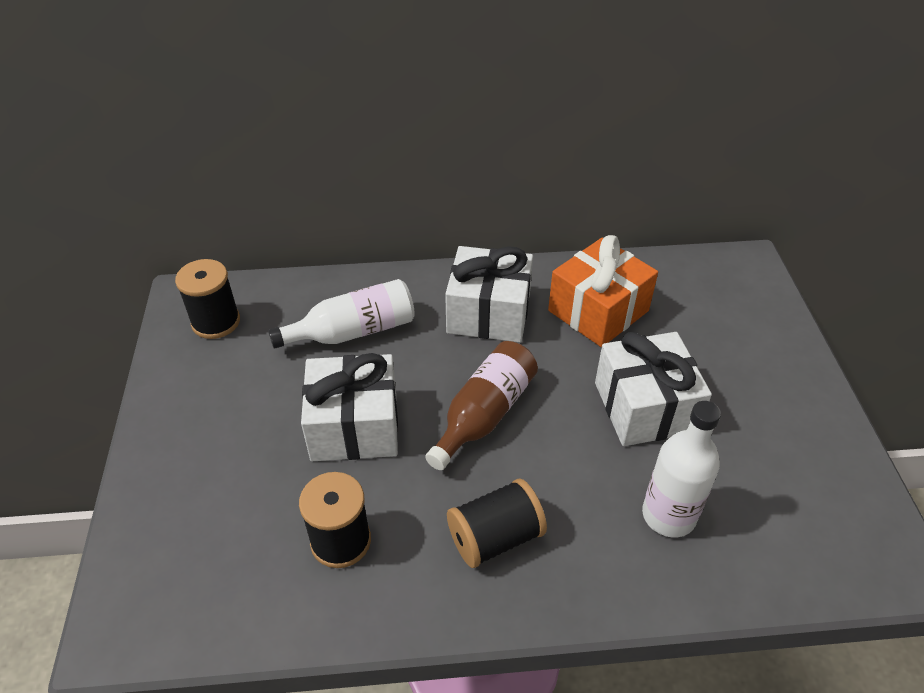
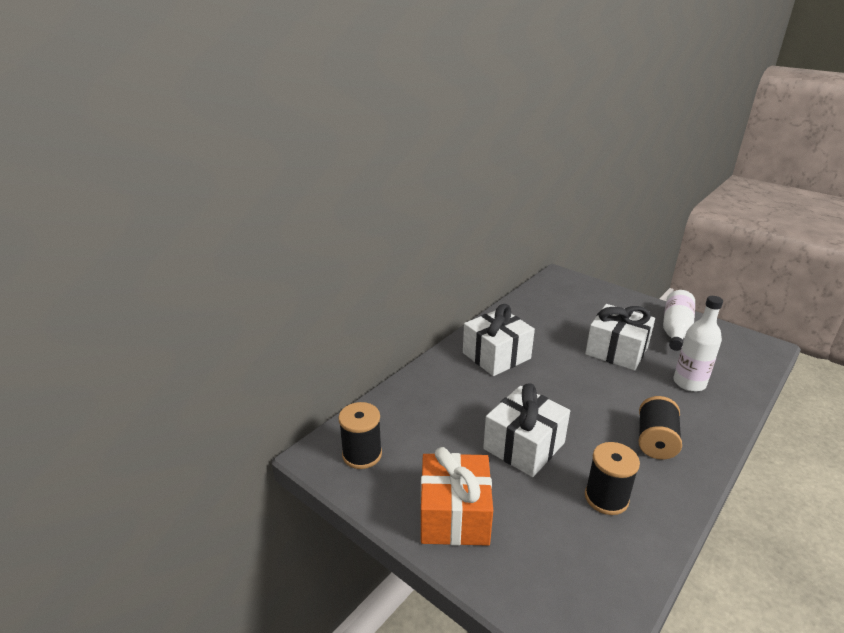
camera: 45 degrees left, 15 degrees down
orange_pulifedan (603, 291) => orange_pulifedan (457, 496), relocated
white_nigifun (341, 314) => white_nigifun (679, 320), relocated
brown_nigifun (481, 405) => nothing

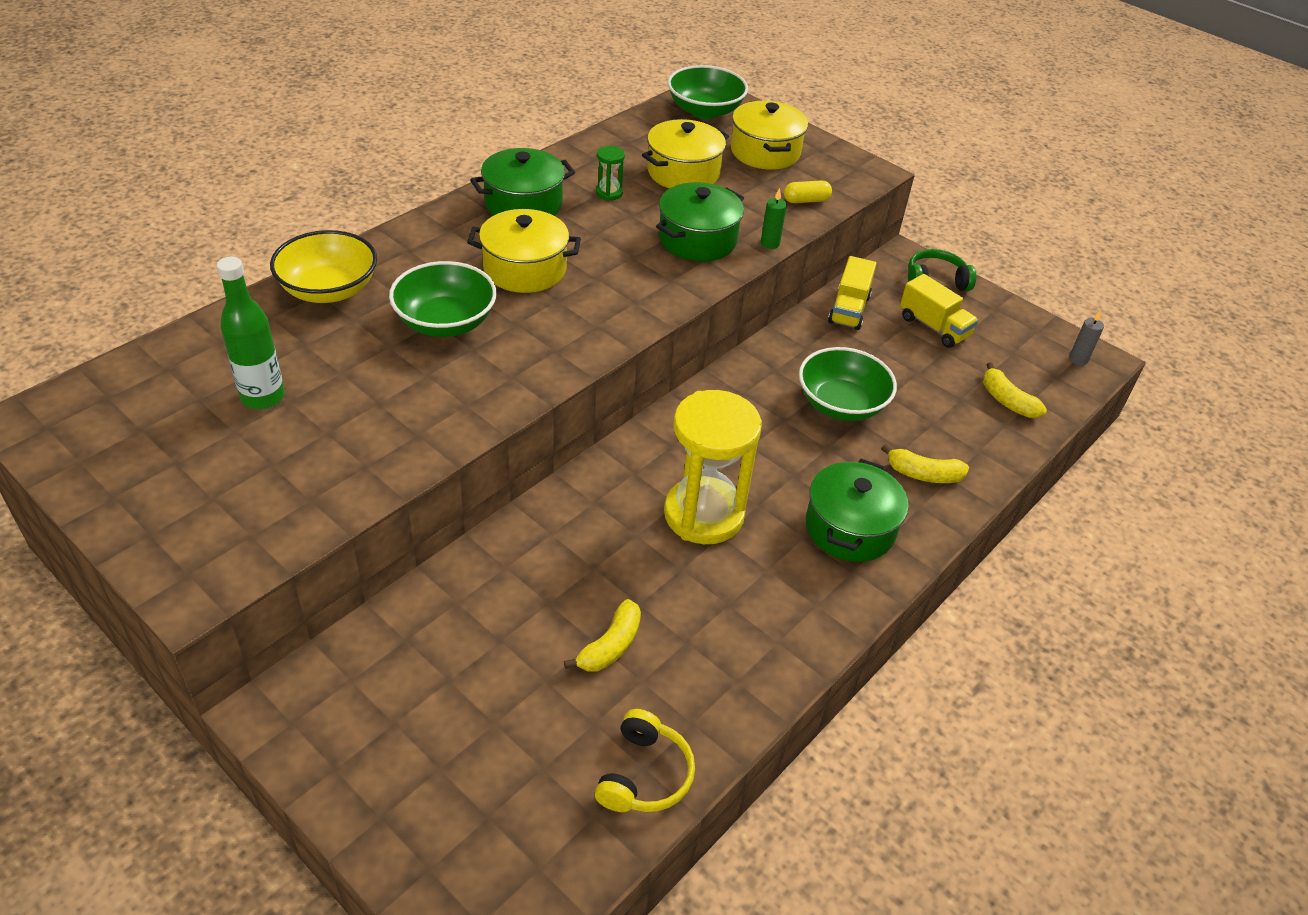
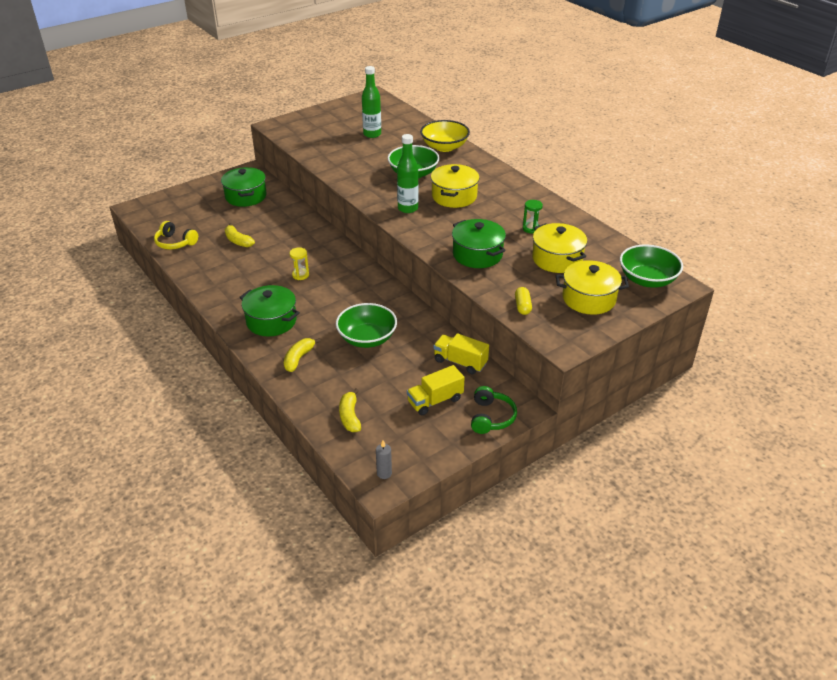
camera: 105 degrees right, 5 degrees down
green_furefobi (522, 182) => green_furefobi (244, 187), relocated
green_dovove (774, 218) => nothing
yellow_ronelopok (1015, 390) => yellow_ronelopok (350, 410), 75 degrees counterclockwise
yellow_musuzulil (713, 467) => yellow_musuzulil (299, 263), x0.41
nothing => green_nigifun (408, 173)

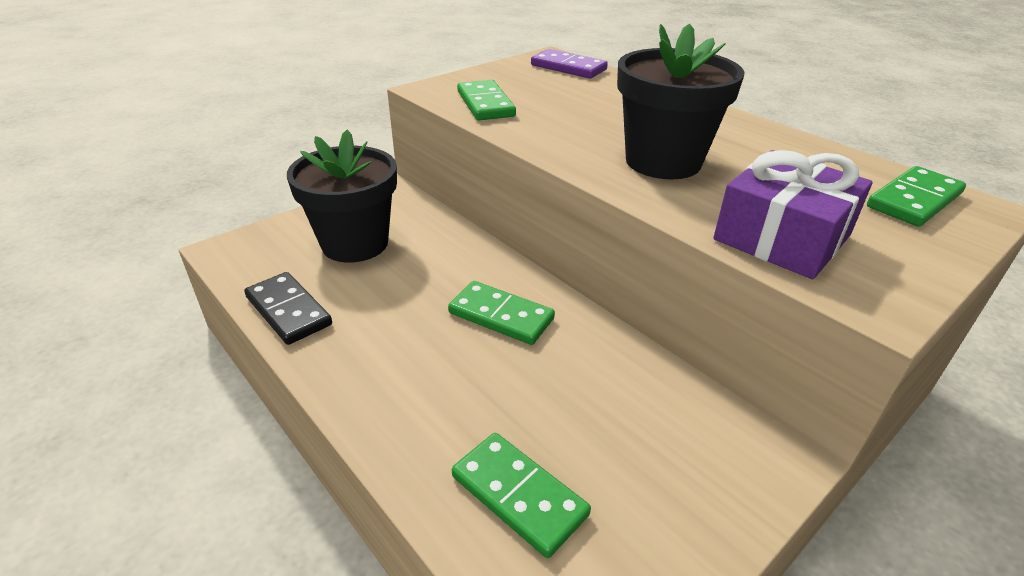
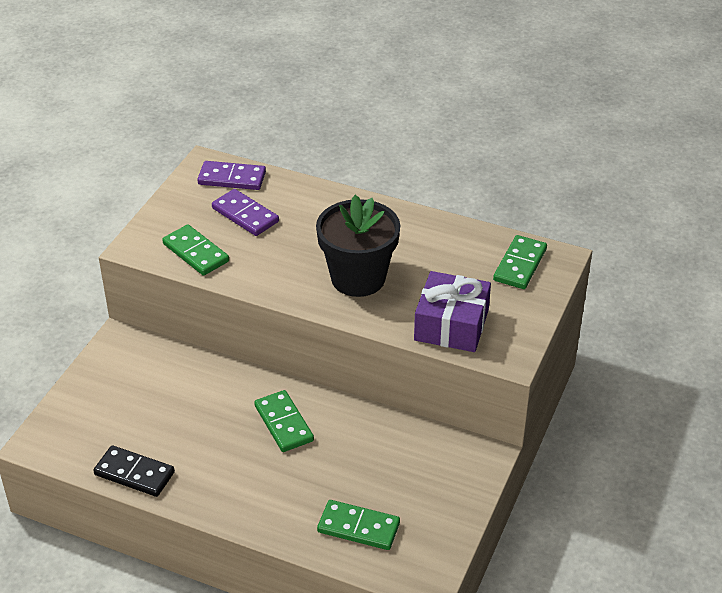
camera: 25 degrees left, 5 degrees up
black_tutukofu (342, 196) => nothing
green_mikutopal (501, 313) => green_mikutopal (284, 421), 60 degrees clockwise
nothing => purple_mikutopal (245, 212)

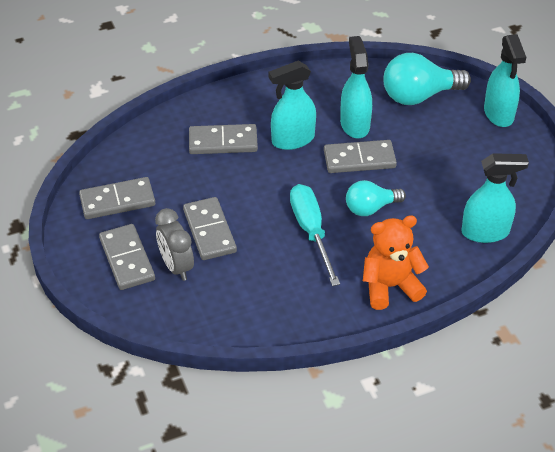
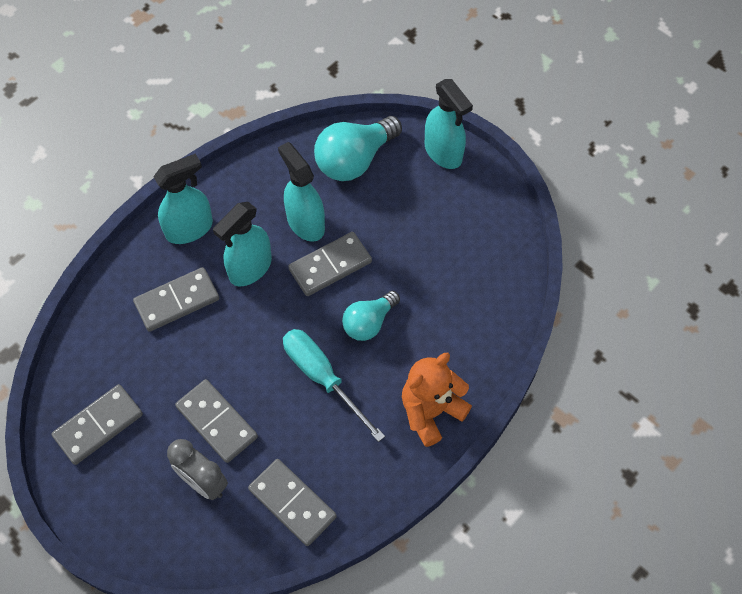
camera: 25 degrees left, 15 degrees up
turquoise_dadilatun (495, 198) => turquoise_dadilatun (183, 199), relocated
grey_mikutopal (127, 257) => grey_mikutopal (292, 502), relocated

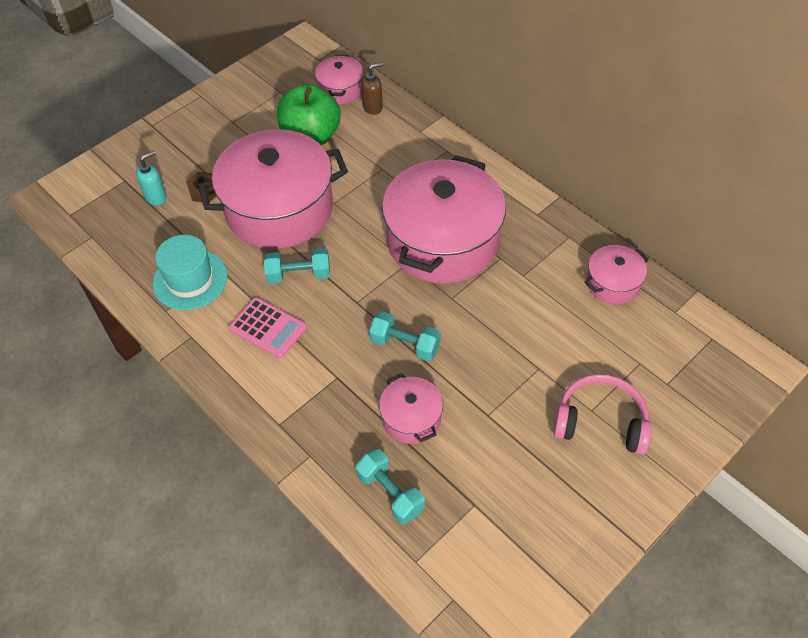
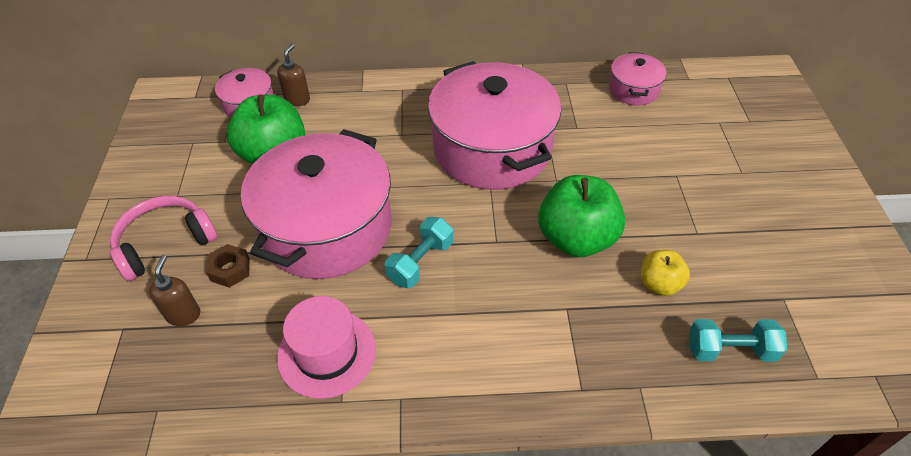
camera: 50 degrees left, 5 degrees down
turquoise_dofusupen (151, 178) => brown_dofusupen (174, 290)
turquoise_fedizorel (189, 272) => pink_fedizorel (326, 347)
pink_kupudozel (268, 327) => nothing
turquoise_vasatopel (405, 336) => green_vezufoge (581, 216)
pink_furefobi (411, 408) => yellow_vezufoge (665, 273)
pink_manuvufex (602, 414) => pink_manuvufex (163, 238), relocated

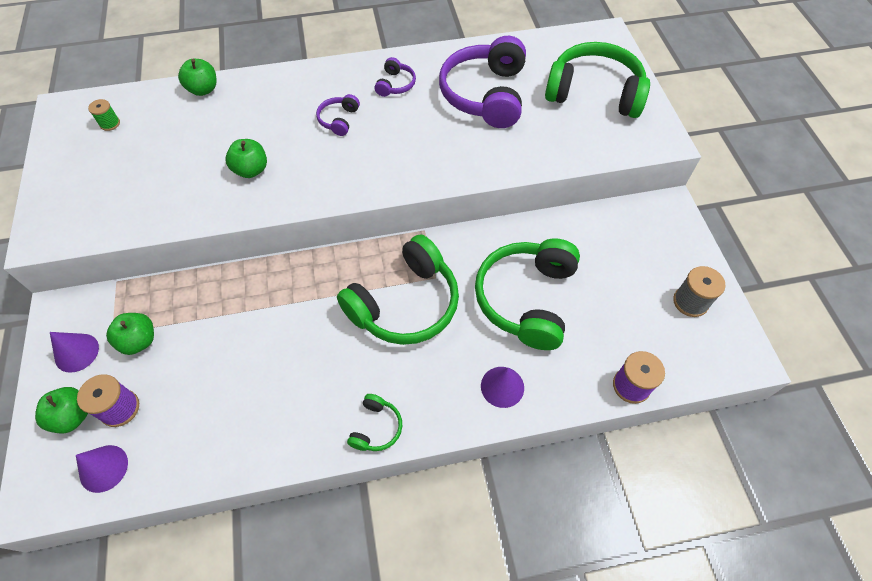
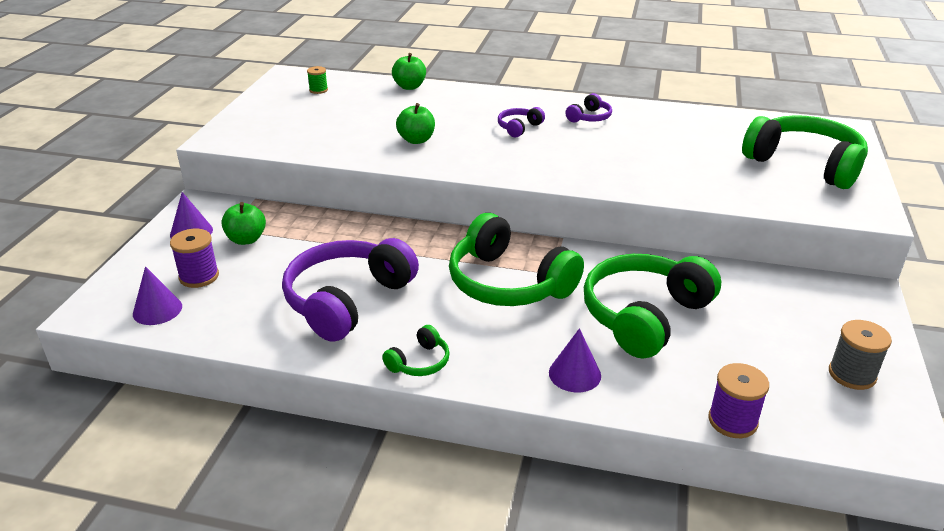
camera: 25 degrees right, 25 degrees down
purple_manuvufex (482, 82) => purple_manuvufex (350, 290), relocated
green_manuvufex (398, 289) => green_manuvufex (516, 259), 60 degrees clockwise
green_vezufoge (61, 410) => nothing

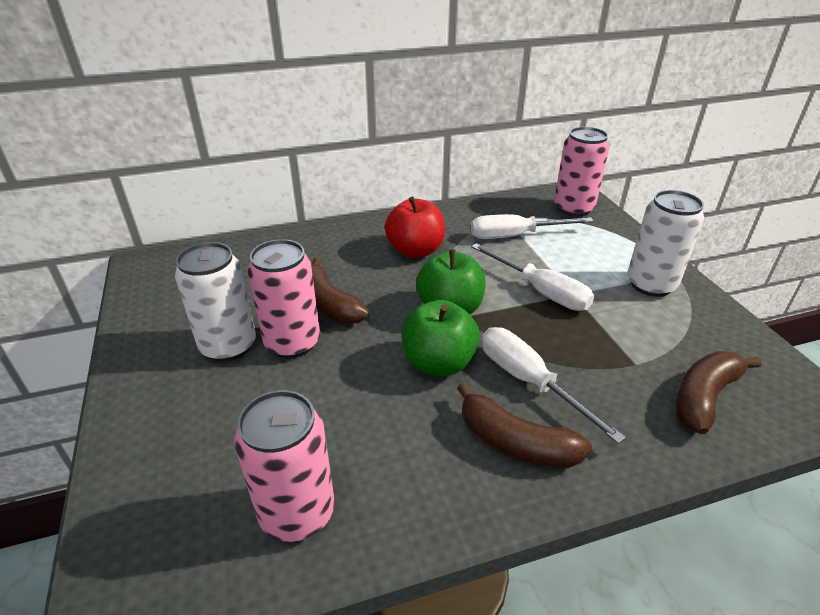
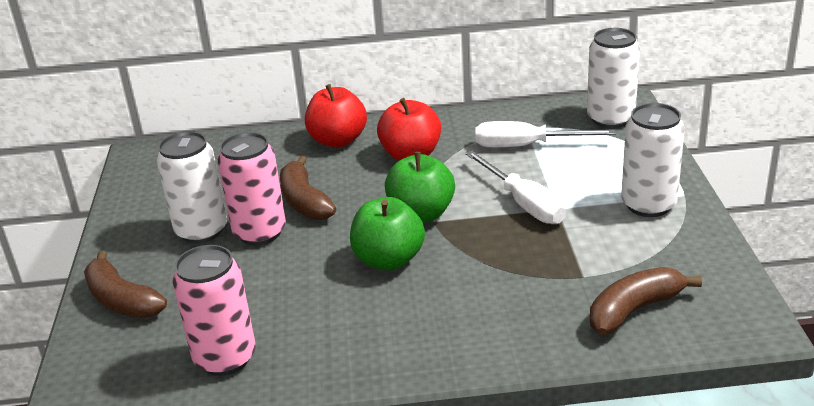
camera: 15 degrees right, 5 degrees down
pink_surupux (582, 172) => white_surupux (613, 78)
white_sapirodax (554, 385) => nothing
brown_ronelopok (524, 425) => brown_ronelopok (125, 284), relocated
nothing => red_vezufoge (336, 115)

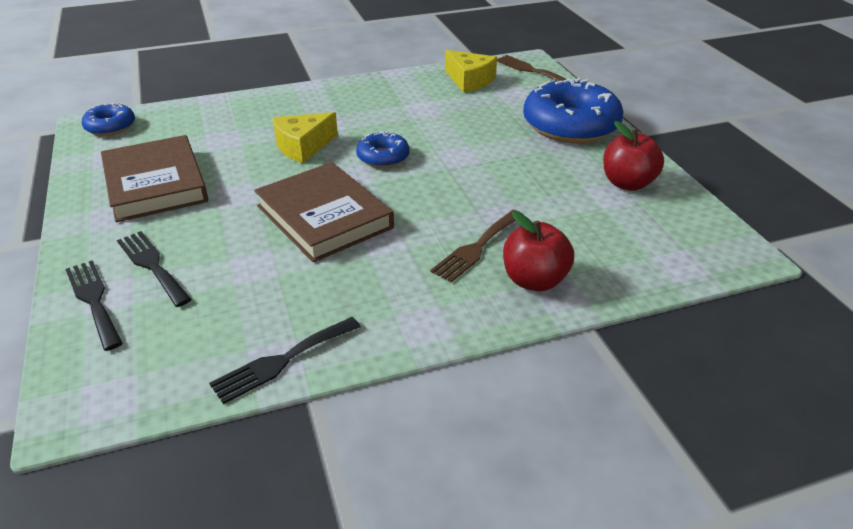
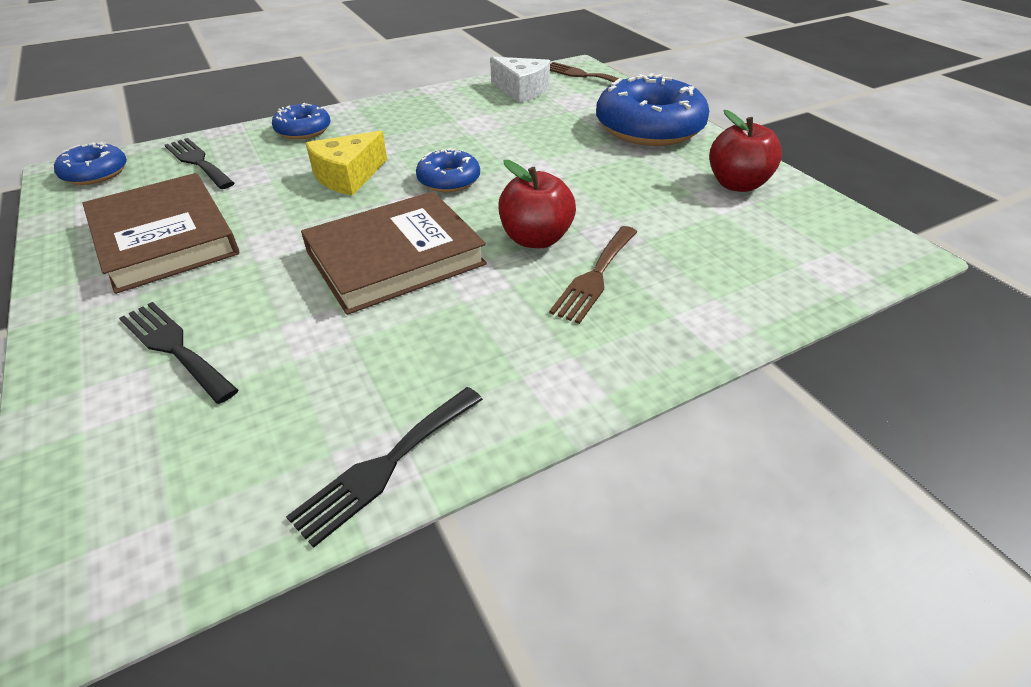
camera: 10 degrees left, 5 degrees up
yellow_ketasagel (471, 71) => white_ketasagel (520, 80)
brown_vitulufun (324, 212) => brown_vitulufun (394, 253), 75 degrees counterclockwise
red_vezufoge (538, 251) => red_vezufoge (537, 204), relocated
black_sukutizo (94, 305) => black_sukutizo (199, 163), relocated
nothing => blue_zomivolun (301, 121)

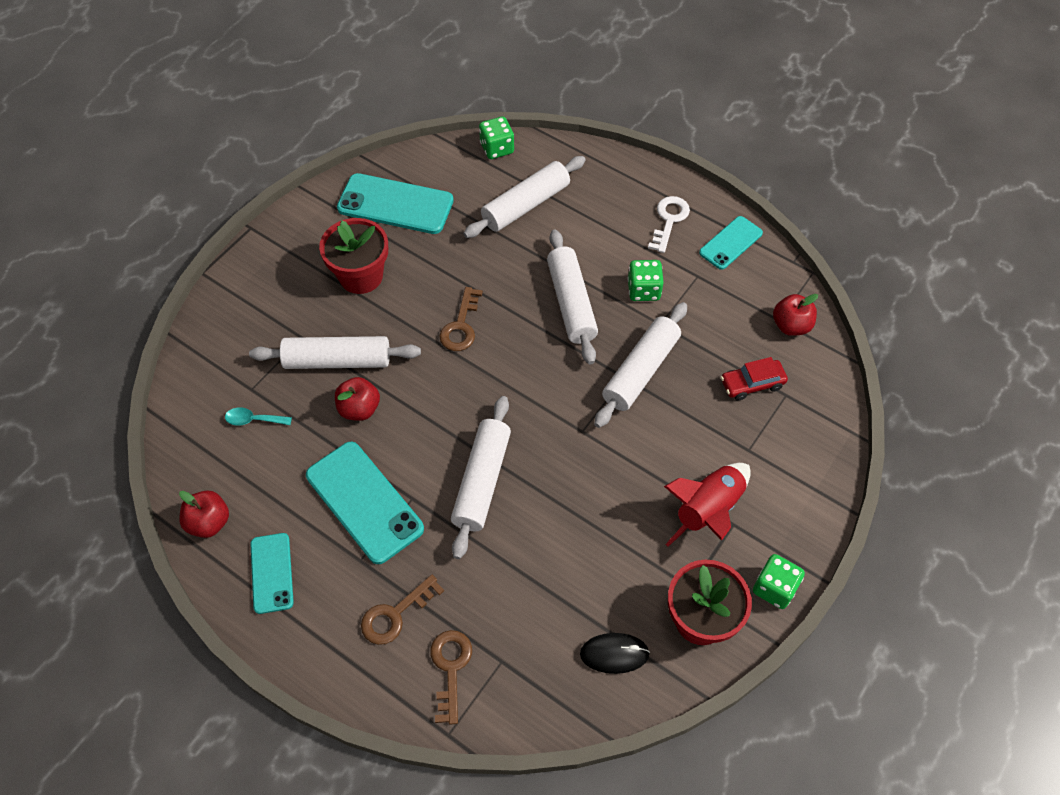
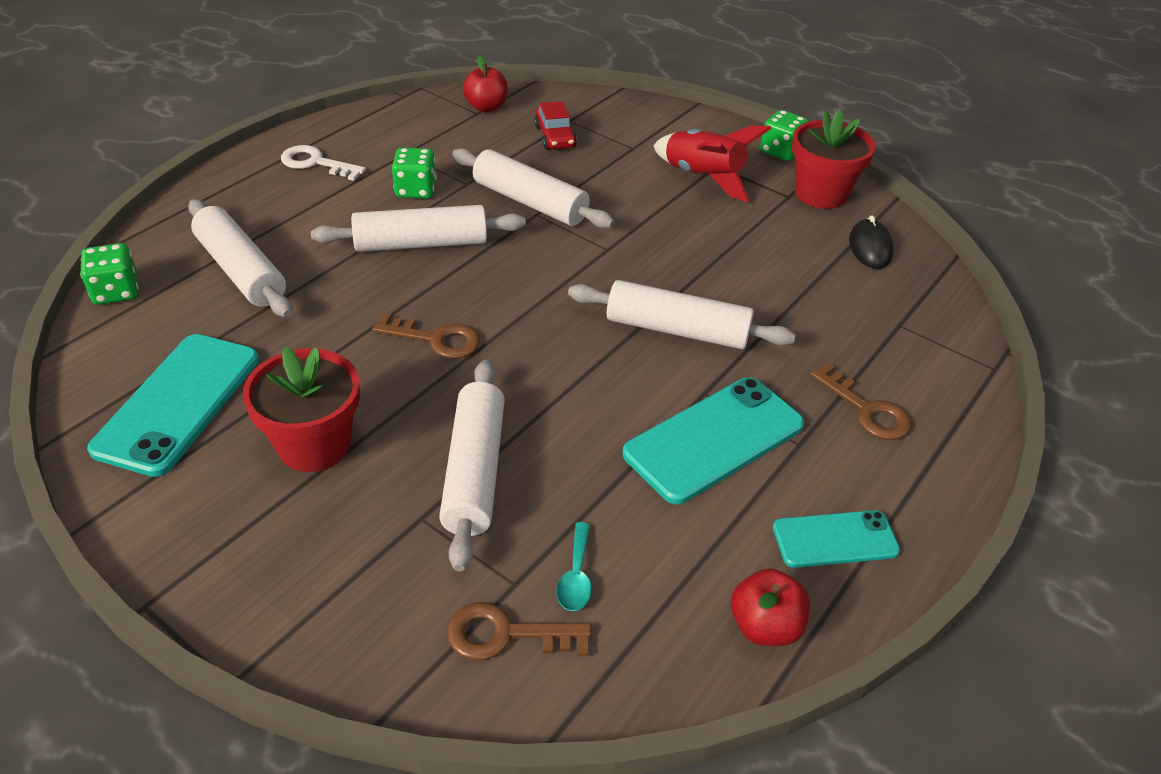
camera: 90 degrees left, 15 degrees down
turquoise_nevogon (731, 243) => nothing
red_vezufoge (357, 399) => nothing
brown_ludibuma (451, 677) => brown_ludibuma (519, 631), relocated

